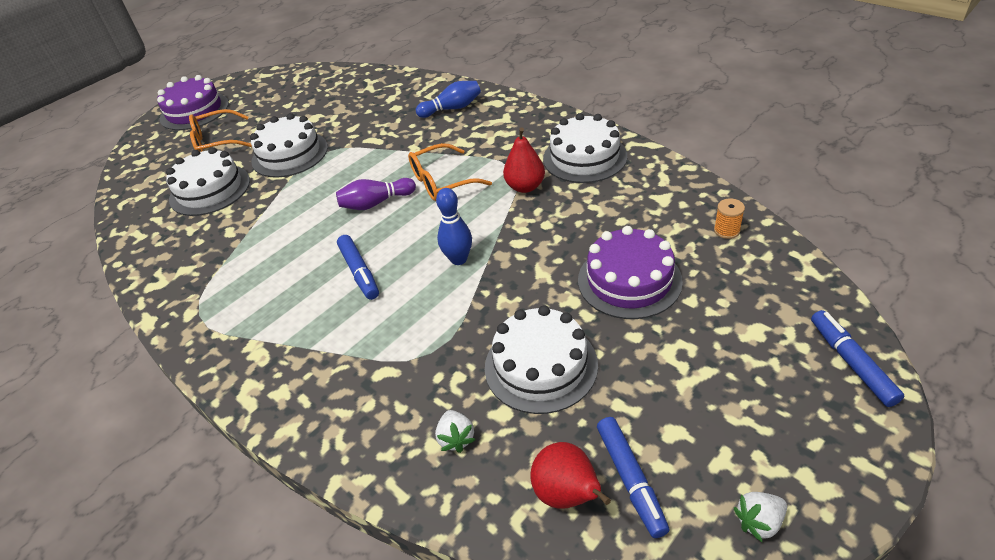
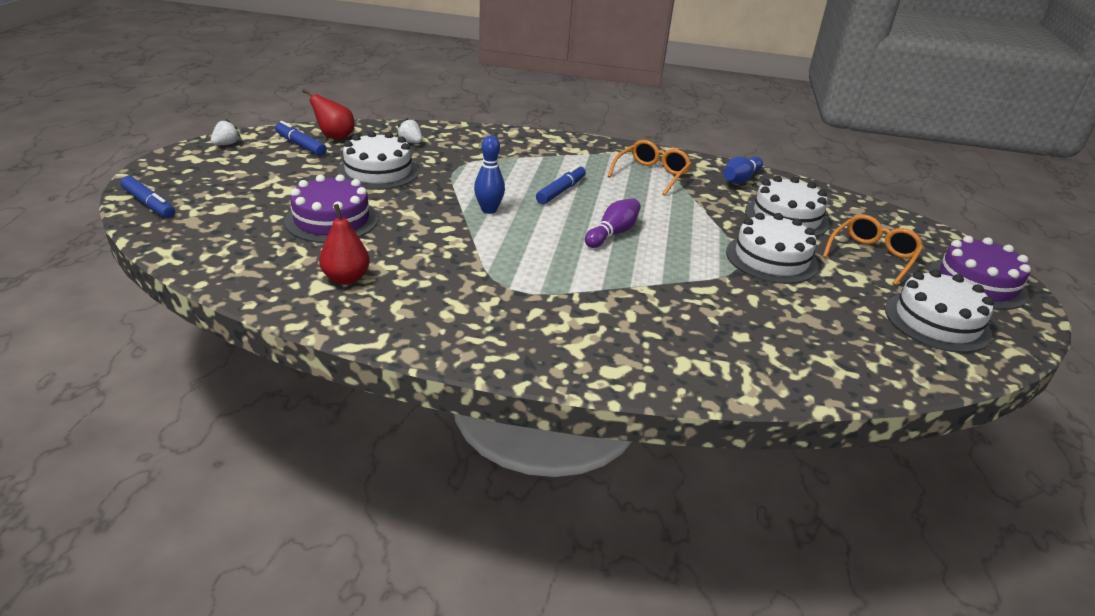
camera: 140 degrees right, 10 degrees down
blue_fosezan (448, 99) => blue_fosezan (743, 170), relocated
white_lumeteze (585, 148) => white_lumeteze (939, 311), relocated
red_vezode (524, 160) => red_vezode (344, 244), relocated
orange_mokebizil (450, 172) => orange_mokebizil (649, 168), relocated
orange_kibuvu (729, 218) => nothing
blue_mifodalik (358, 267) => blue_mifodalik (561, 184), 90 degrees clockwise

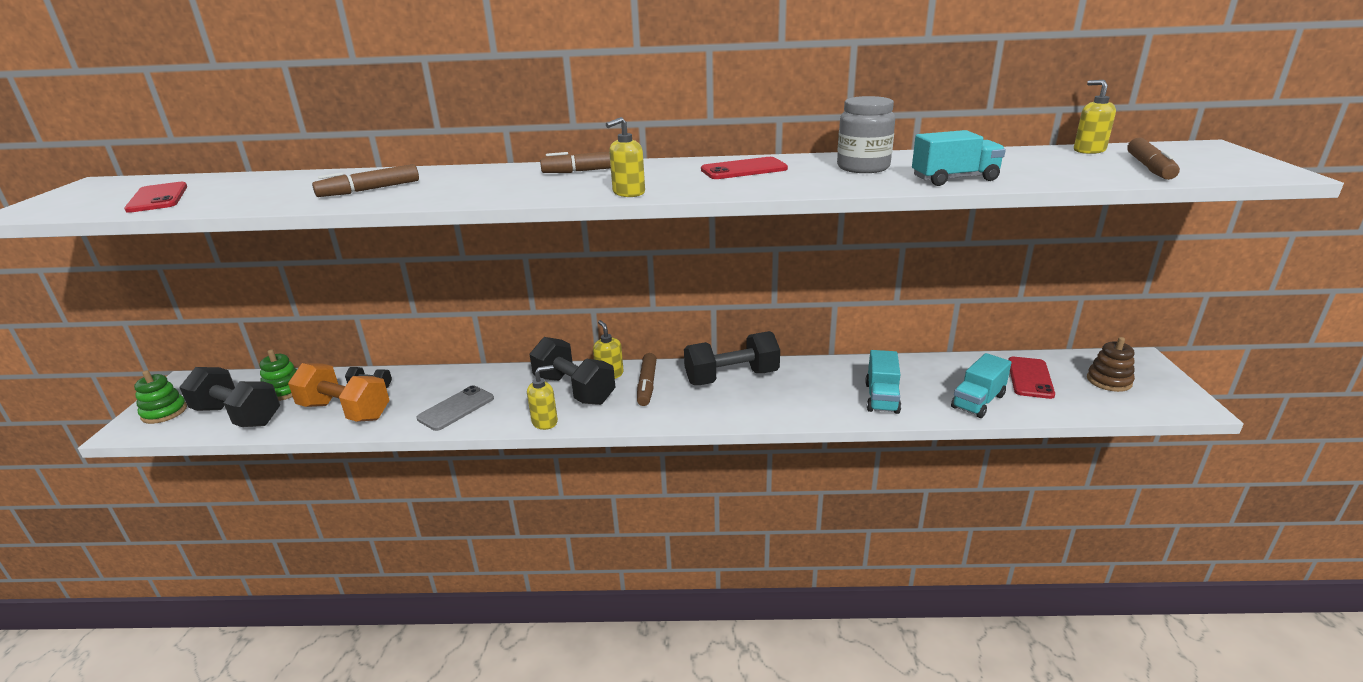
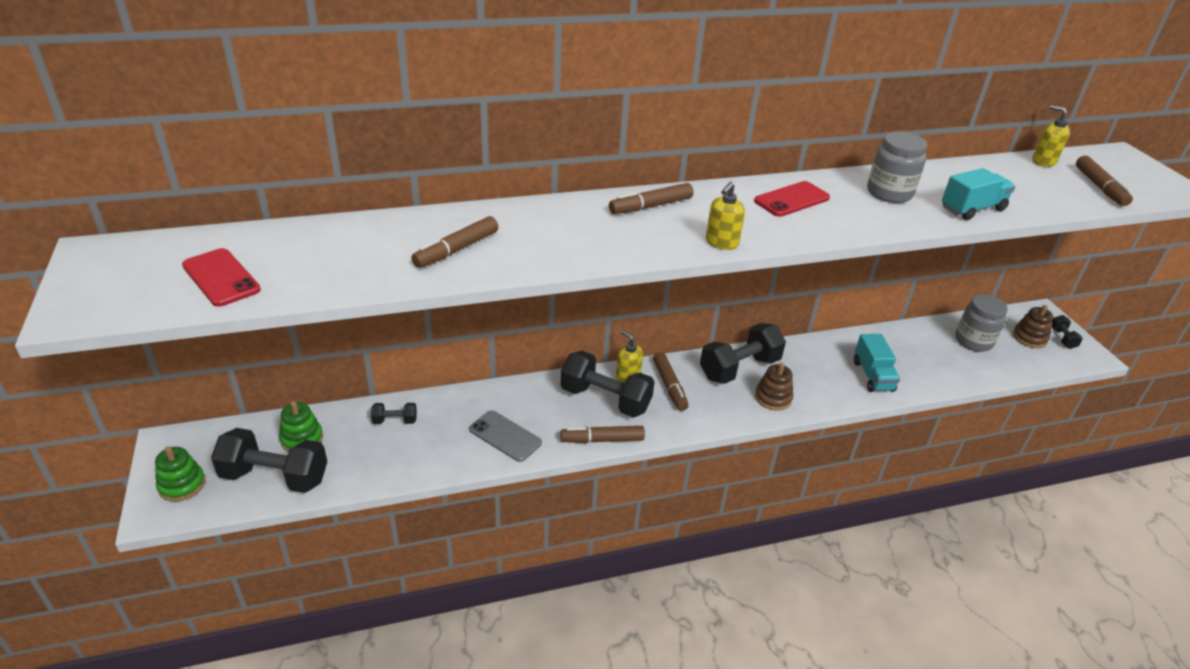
camera: 20 degrees left, 10 degrees up
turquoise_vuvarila (981, 385) => nothing
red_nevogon (1031, 378) => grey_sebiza (981, 323)
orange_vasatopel (339, 392) => nothing
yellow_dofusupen (542, 397) => brown_mifodalik (603, 434)
grey_nevogon (455, 408) => grey_nevogon (505, 436), 75 degrees counterclockwise
nothing => black_vasatopel (1067, 332)
nothing => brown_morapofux (774, 387)

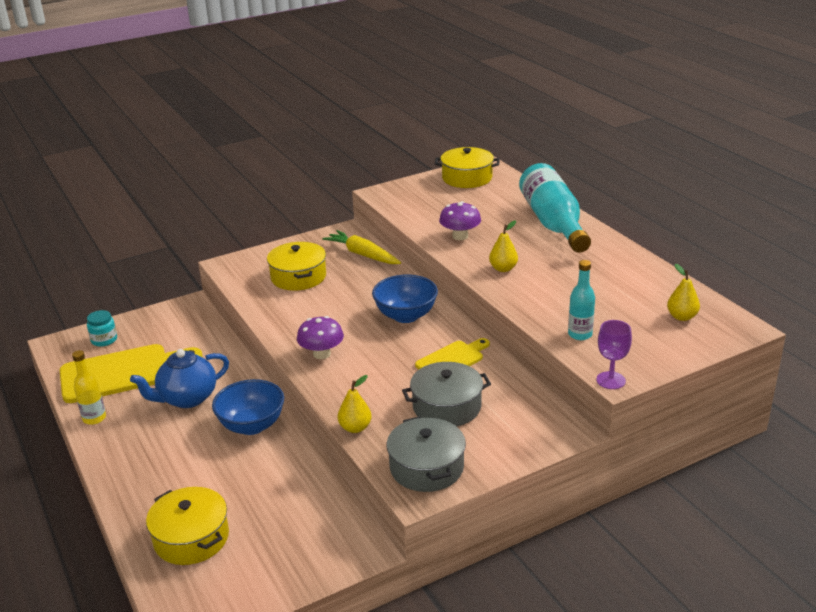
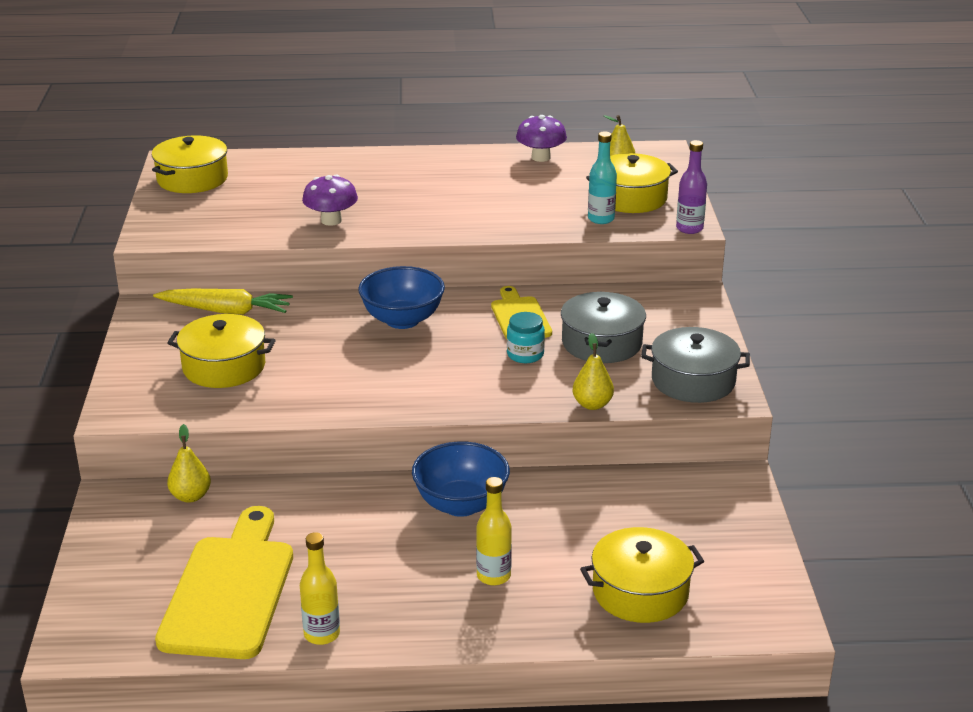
camera: 65 degrees left, 0 degrees up
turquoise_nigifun (555, 208) => nothing
yellow_vezode (503, 246) => yellow_vezode (189, 463), relocated
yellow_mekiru (361, 247) => yellow_mekiru (223, 302), 150 degrees counterclockwise
turquoise_sebiza (102, 328) => turquoise_sebiza (526, 337), relocated
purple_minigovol (320, 337) => purple_minigovol (541, 138), relocated
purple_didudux (614, 354) => purple_nigifun (691, 187)
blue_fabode (179, 378) => nothing
nothing => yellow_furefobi (632, 183)
nothing => yellow_nigifun (494, 531)

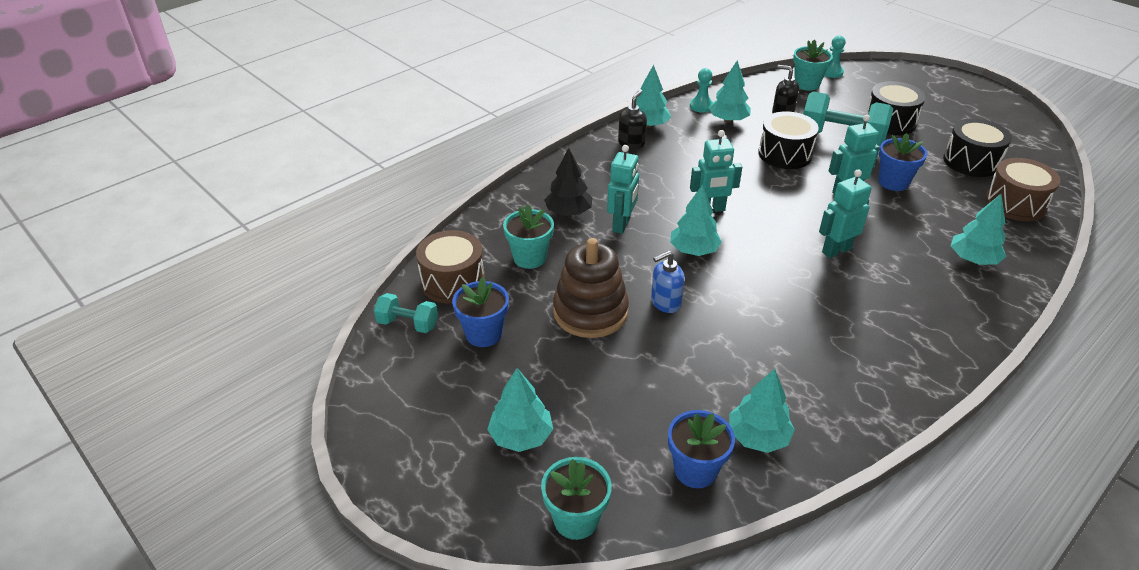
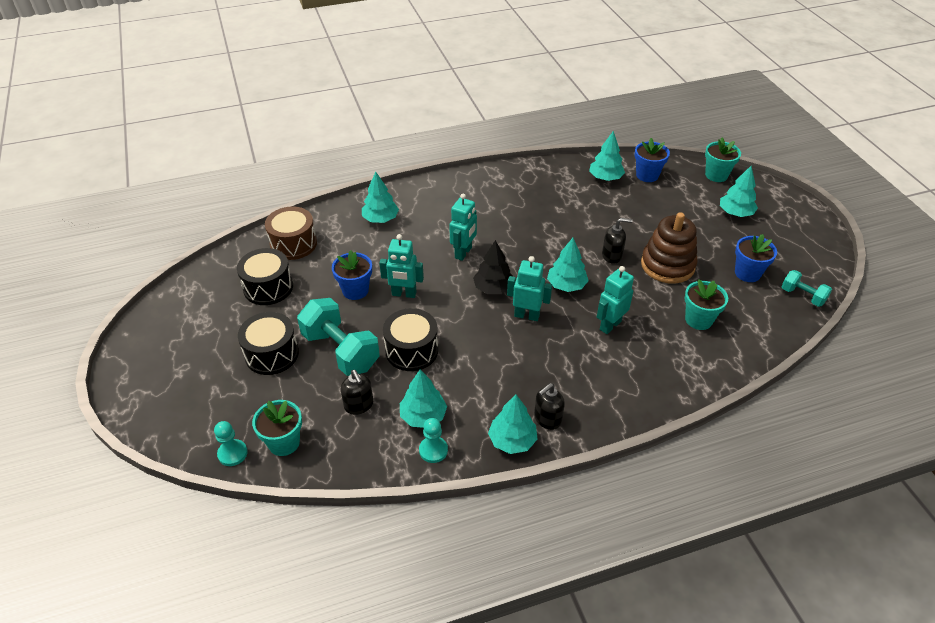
camera: 155 degrees left, 5 degrees up
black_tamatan (568, 182) => black_tamatan (493, 267), relocated
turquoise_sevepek (845, 214) => turquoise_sevepek (463, 227), 60 degrees counterclockwise
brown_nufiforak (450, 267) => nothing
blue_dofusupen (668, 282) => black_dofusupen (617, 241)

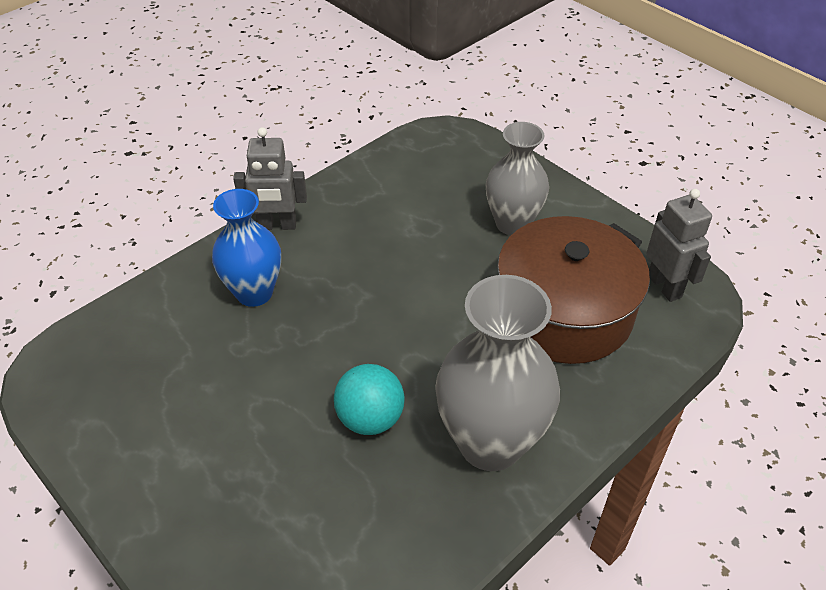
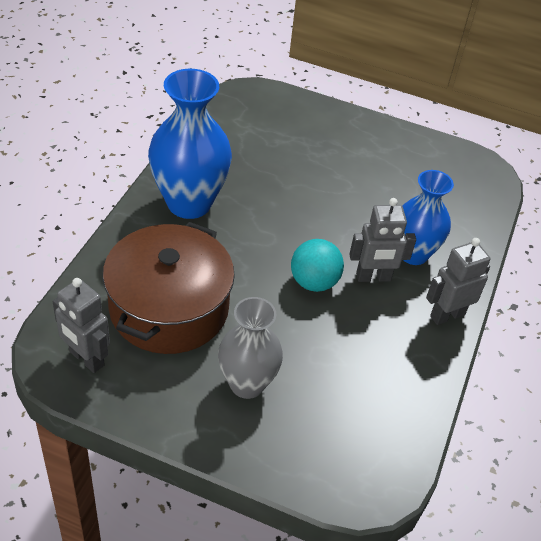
camera: 150 degrees right, 0 degrees up
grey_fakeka (497, 373) => blue_fakeka (190, 144)
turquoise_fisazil (369, 399) => turquoise_fisazil (317, 265), relocated
nothing => grey_sevepek (382, 240)

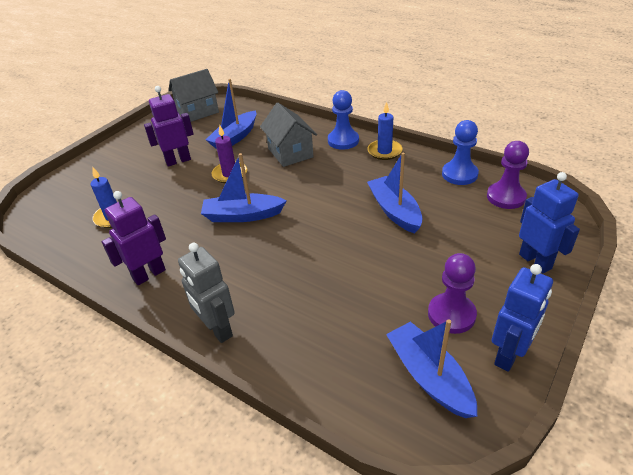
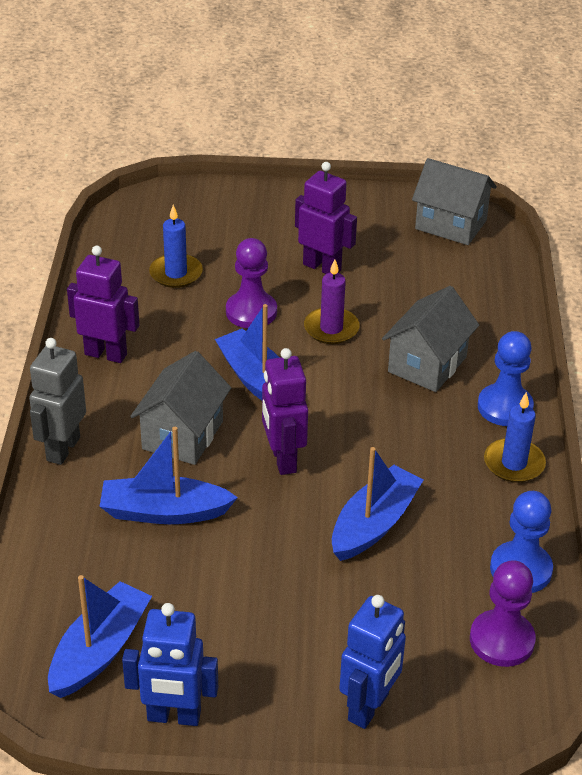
camera: 55 degrees right, 0 degrees up
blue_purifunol (231, 114) => blue_purifunol (169, 475), relocated
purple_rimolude (452, 293) => purple_rimolude (251, 283), relocated
nothing => purple_sevepek (285, 411)
nothing => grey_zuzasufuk (180, 408)

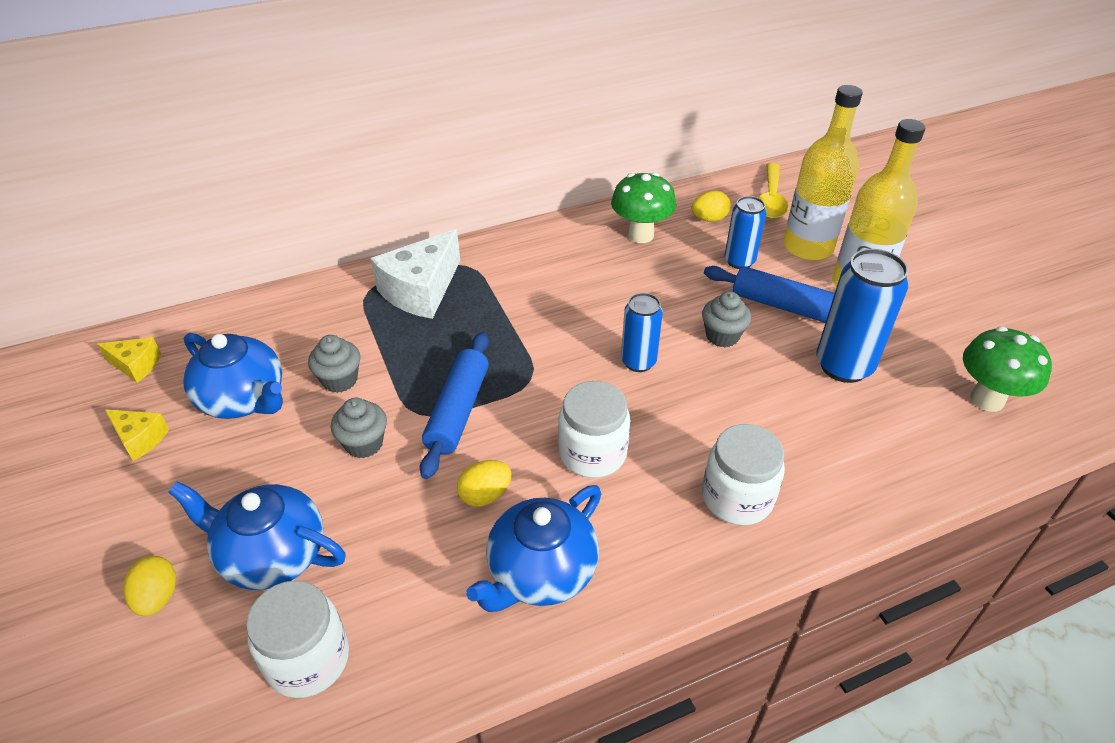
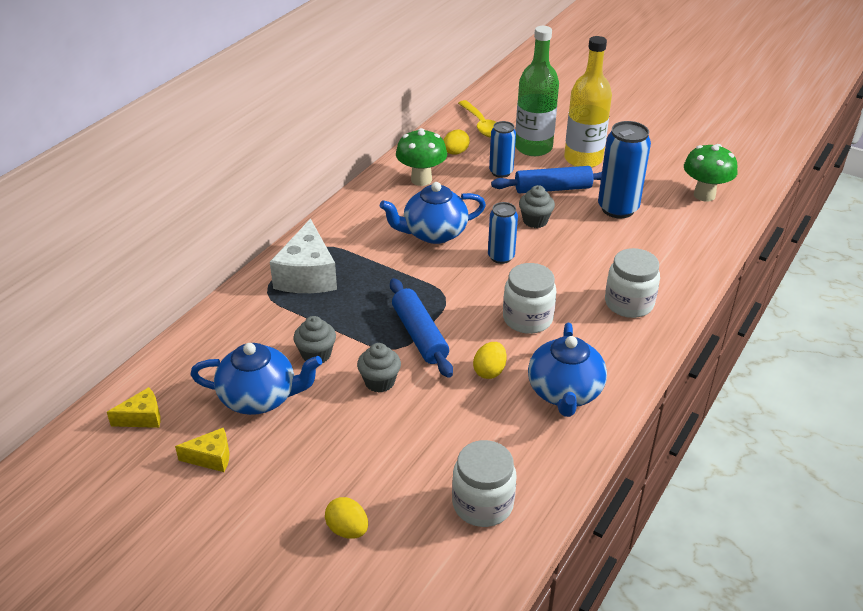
camera: 35 degrees left, 5 degrees down
yellow_nigifun (823, 173) => green_nigifun (537, 91)
blue_fabode (257, 535) => blue_fabode (433, 213), relocated

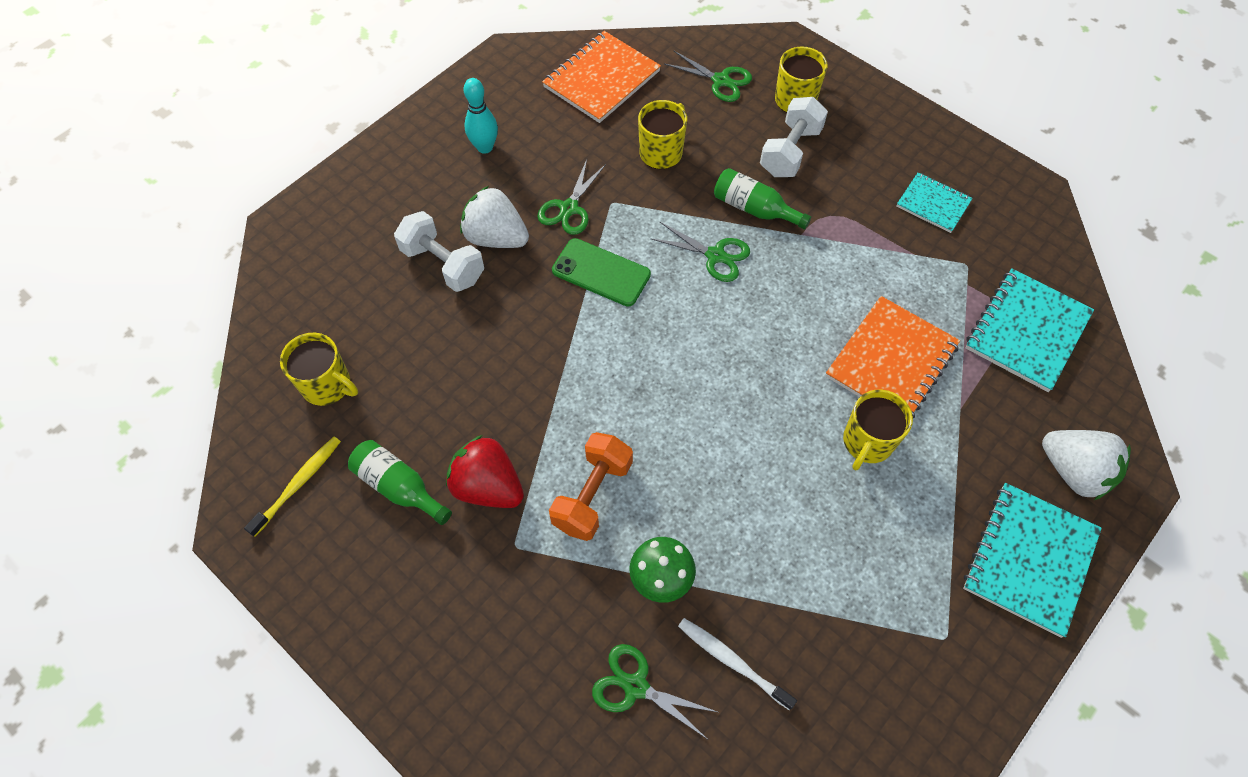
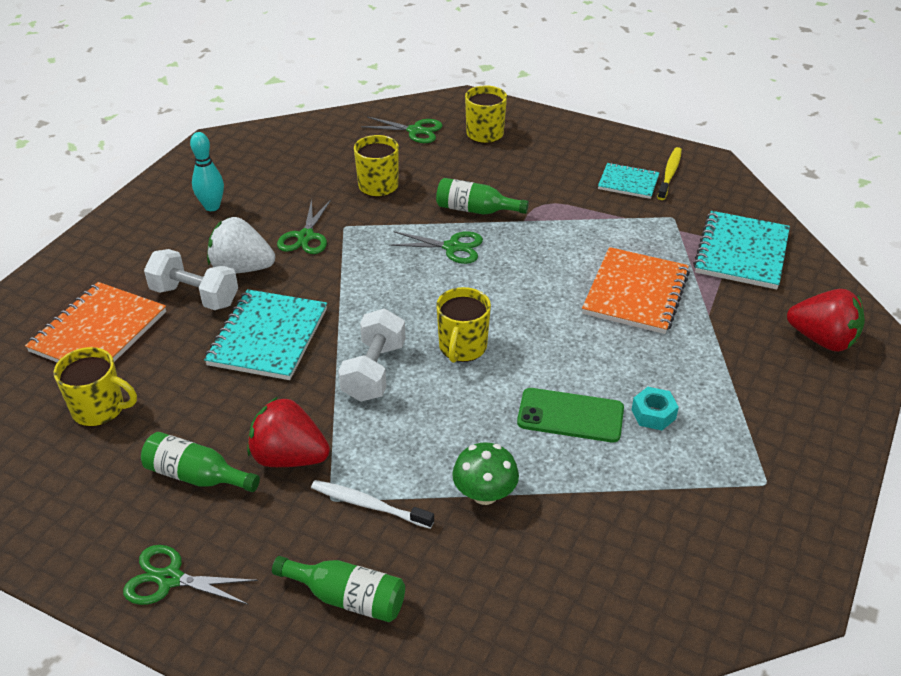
camera: 15 degrees left, 20 degrees down
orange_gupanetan (601, 77) => orange_gupanetan (95, 322), relocated
white_vasatopel (794, 137) => white_vasatopel (372, 355), relocated
green_nevogon (601, 272) => green_nevogon (570, 415), relocated
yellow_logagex (878, 430) => yellow_logagex (463, 325), relocated
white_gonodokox (1086, 465) => red_gonodokox (826, 320)
orange_vasatopel (591, 486) => nothing
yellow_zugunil (292, 487) => yellow_zugunil (669, 173), relocated
turquoise_gupanetan (1032, 560) => turquoise_gupanetan (265, 334), relocated
white_zugunil (737, 664) => white_zugunil (372, 504), relocated
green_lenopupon (656, 691) => green_lenopupon (190, 575), relocated
nothing => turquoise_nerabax (655, 408)
nothing => green_nigifun (338, 589)

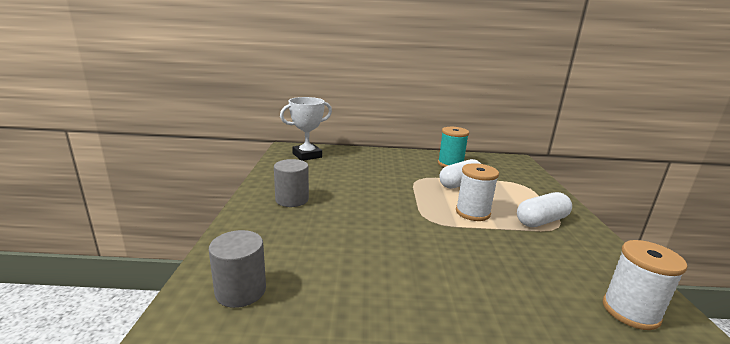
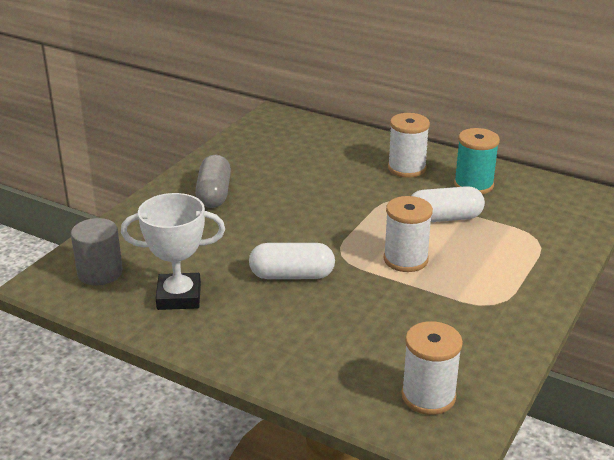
camera: 30 degrees right, 10 degrees up
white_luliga (306, 129) => white_luliga (173, 251), relocated
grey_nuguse (291, 183) => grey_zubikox (213, 181)
white_zubikox (544, 209) => white_zubikox (292, 261), relocated
nothing => white_kibuvu (409, 145)

